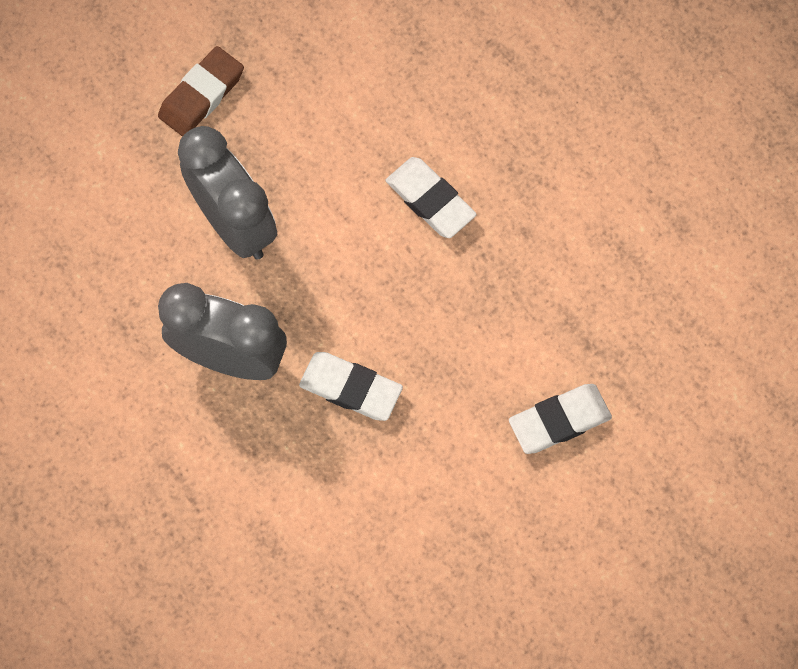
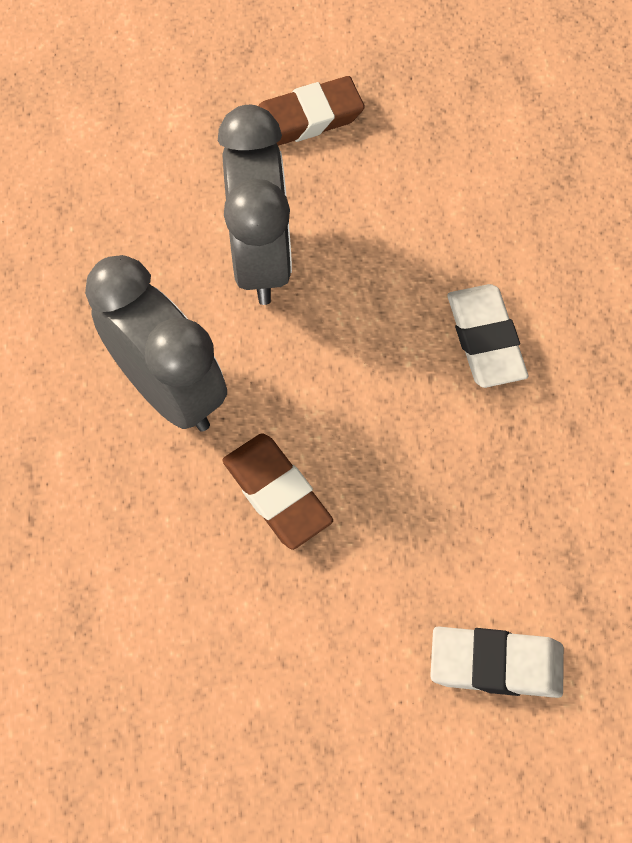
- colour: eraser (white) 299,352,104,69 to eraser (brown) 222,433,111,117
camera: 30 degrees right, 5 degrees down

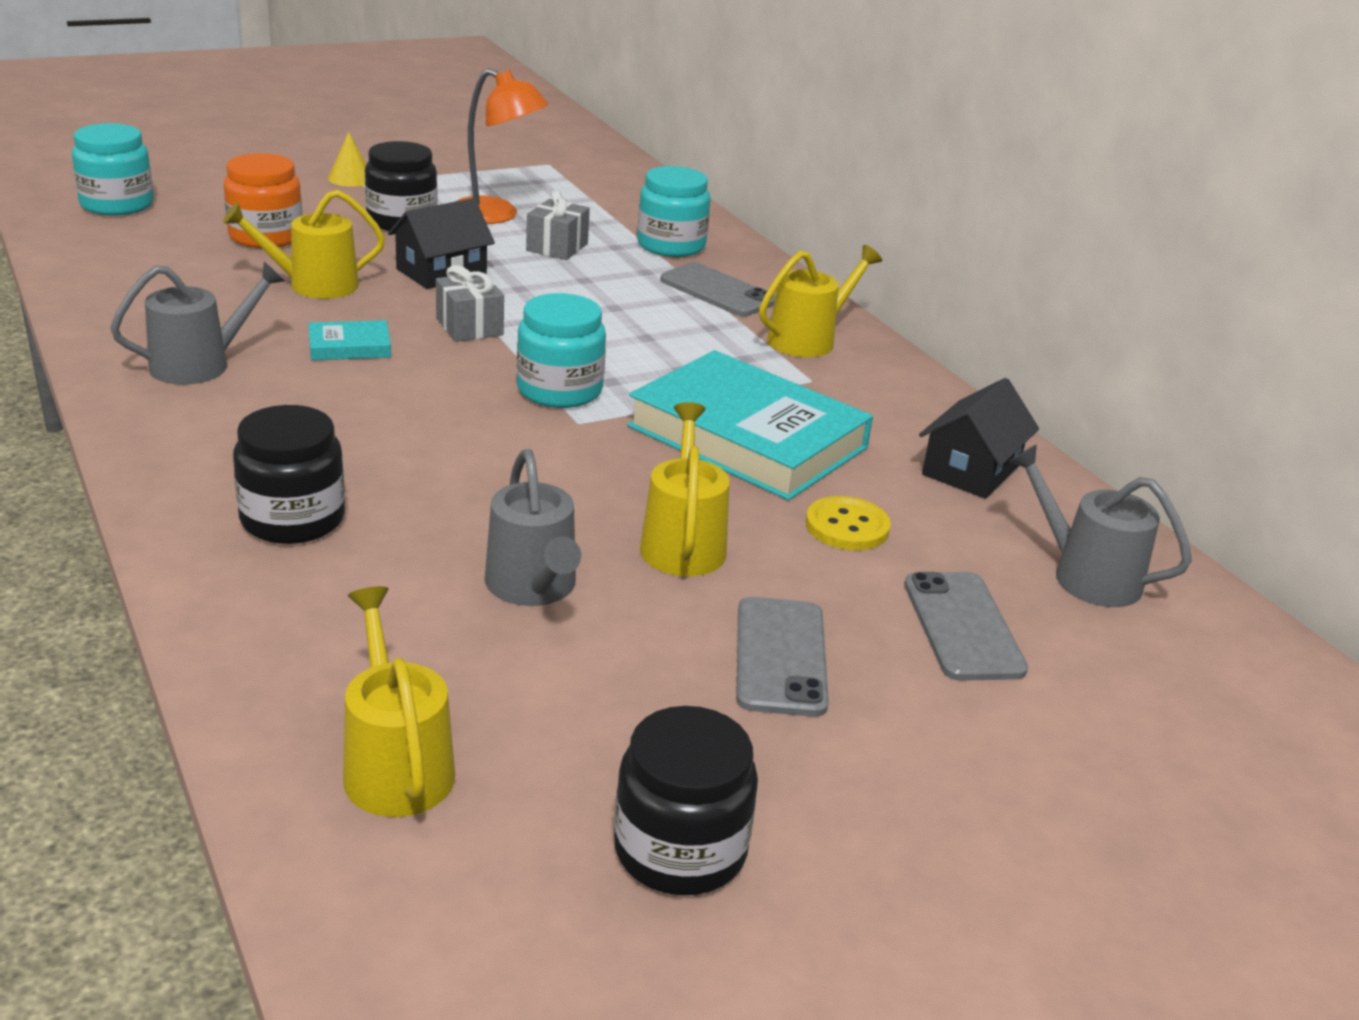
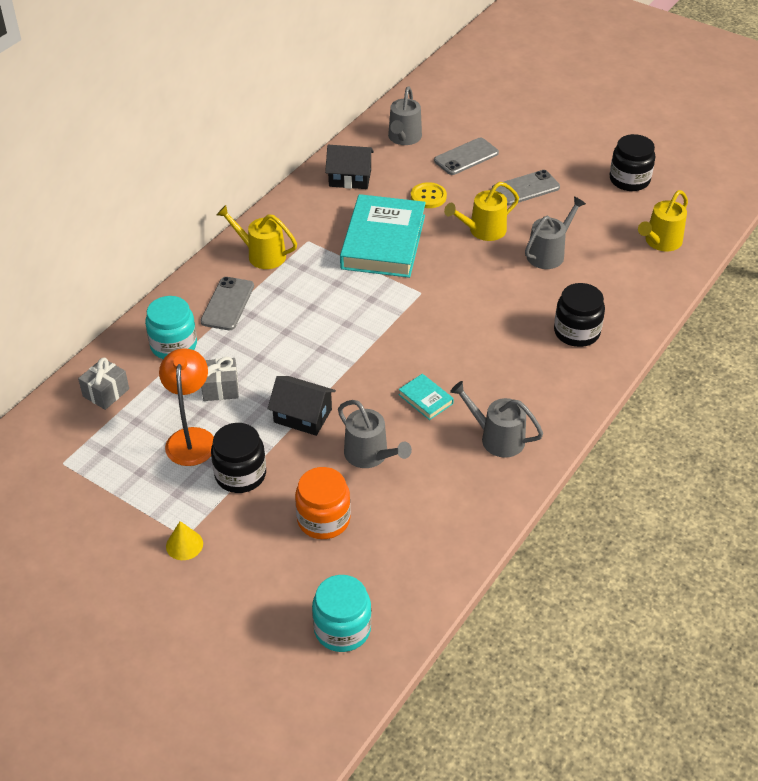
- colour: watering can (yellow) 223,190,162,109 to watering can (grey) 338,400,74,68
- relocated: gift (grey) 436,265,68,77 to 78,358,51,52
- missing: jar (turquoise) 517,293,89,115
camera: 115 degrees left, 15 degrees up

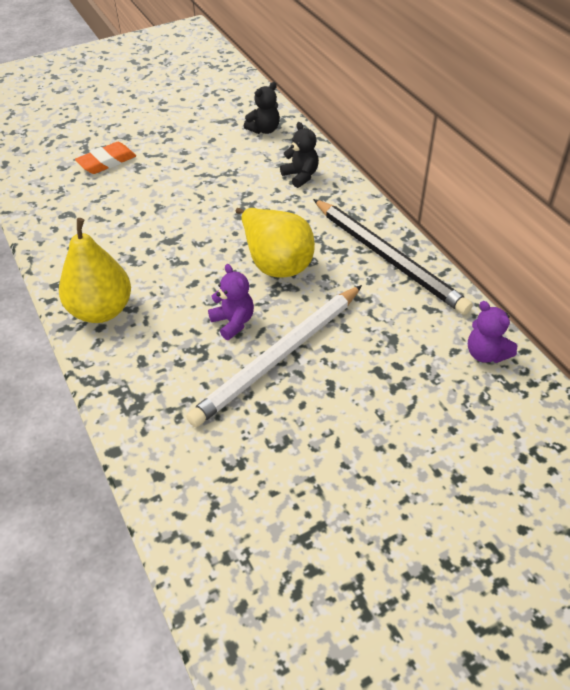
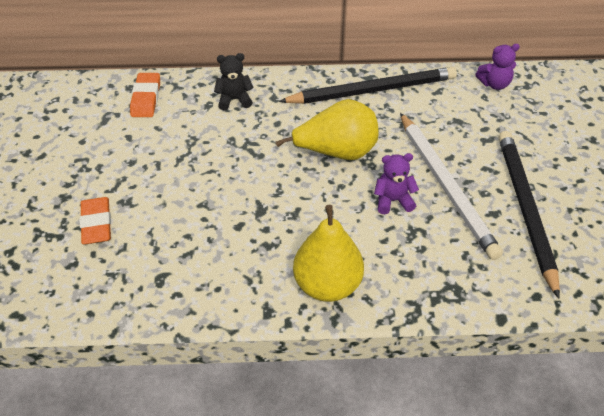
- exchanged: teddy bear (black) 244,82,36,52 to eraser (orange) 130,73,30,44
- appeared: pencil (black) 498,131,62,168
camera: 65 degrees left, 0 degrees up

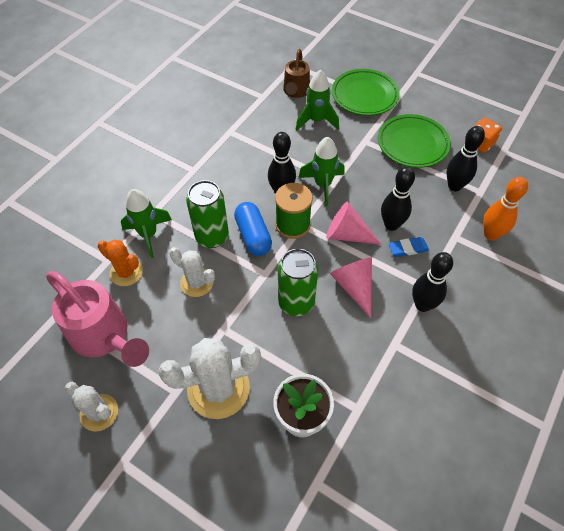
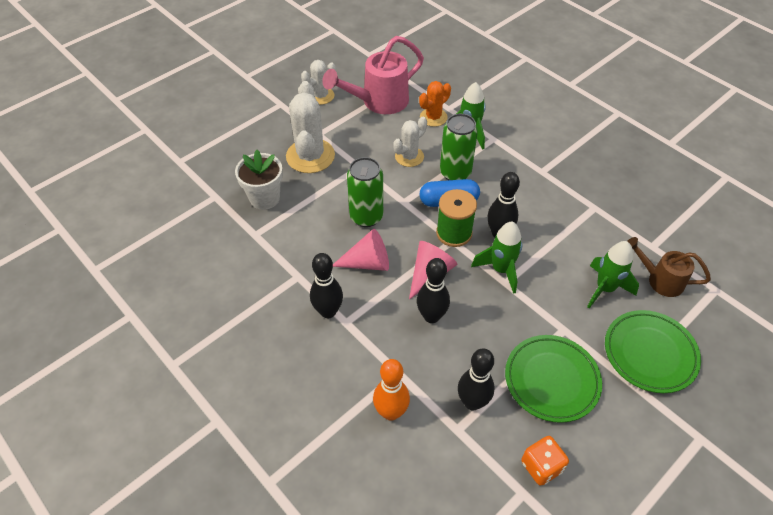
- missing: eraser (blue) 389,237,40,20
camera: 105 degrees right, 5 degrees down

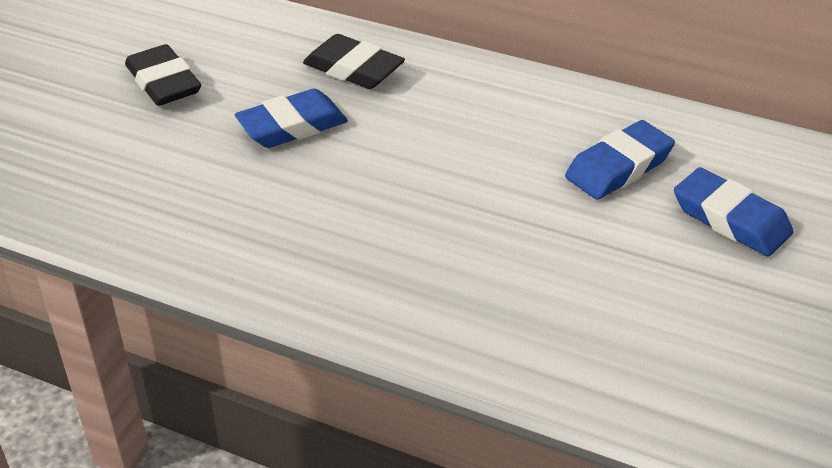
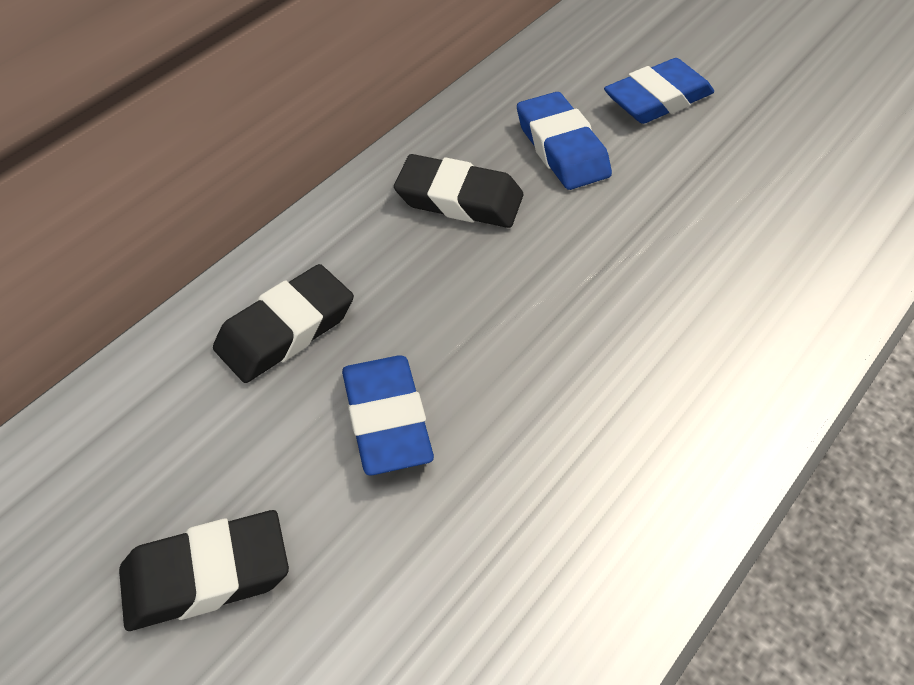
- appeared: eraser (black) 394,154,129,74
camera: 75 degrees left, 10 degrees up

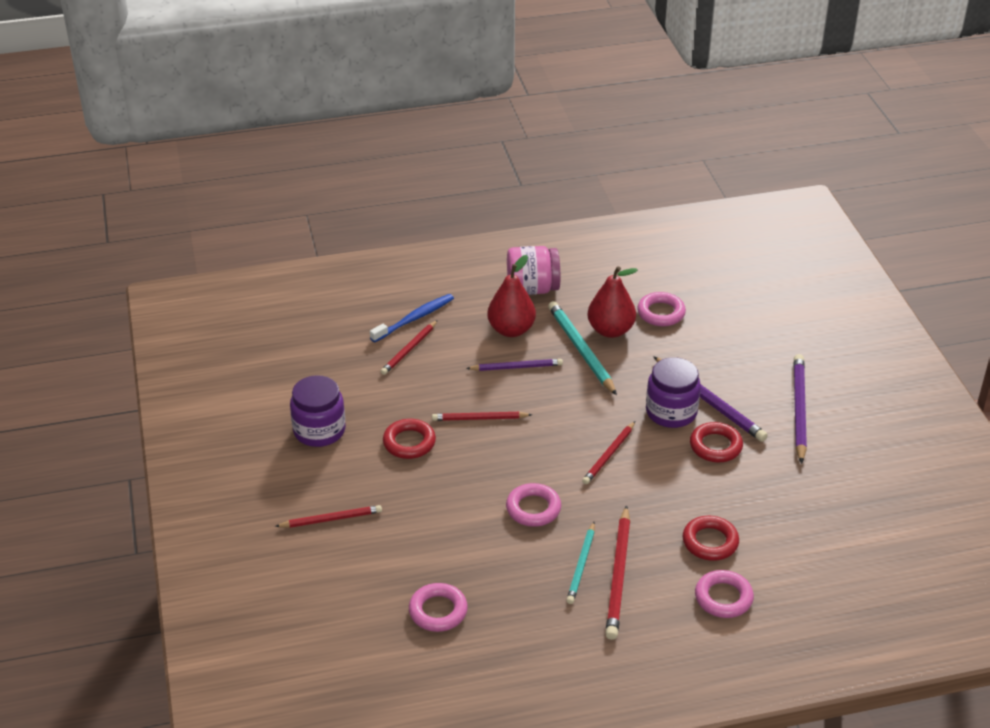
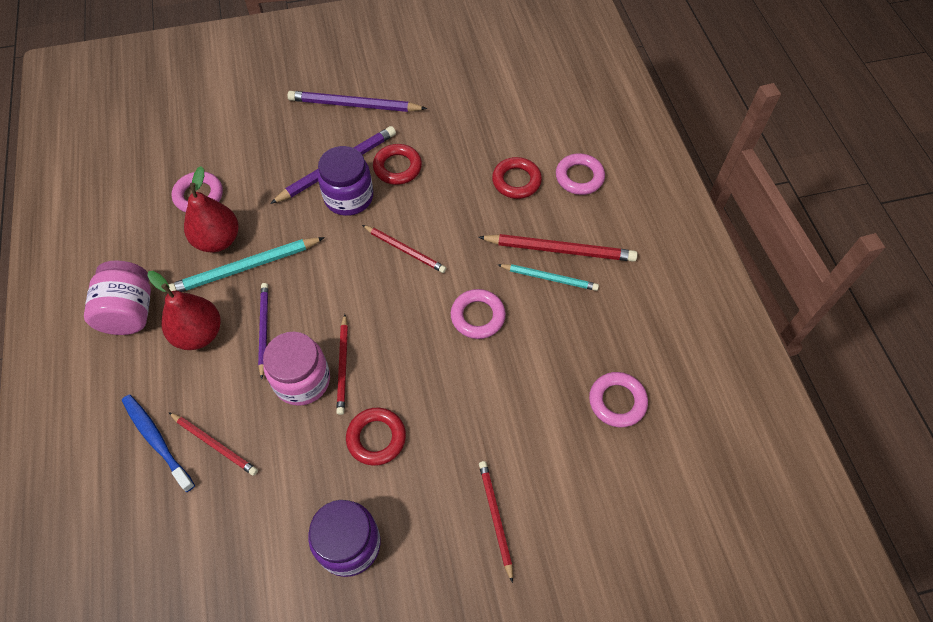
- appeared: jar (pink) 263,332,67,74
camera: 90 degrees left, 20 degrees up

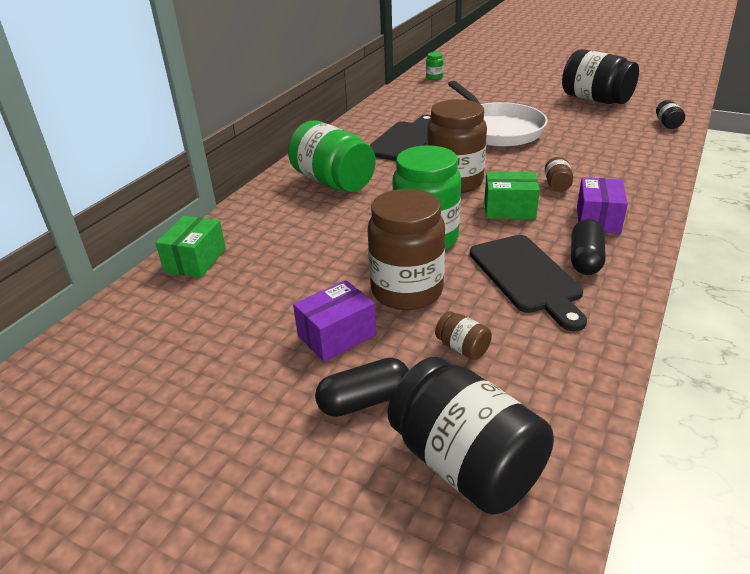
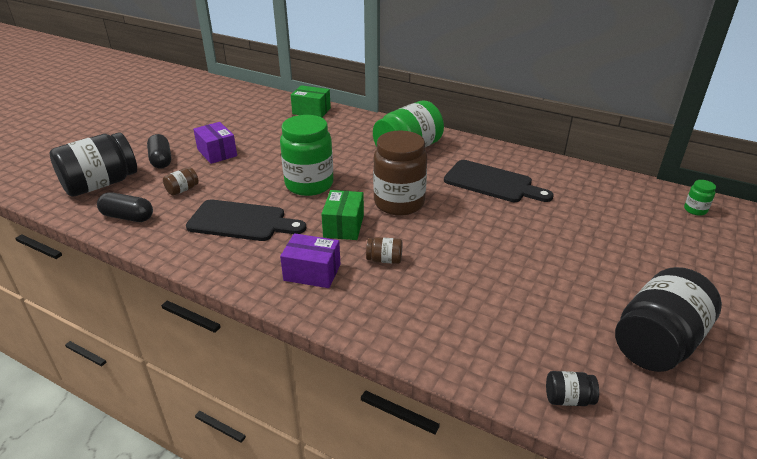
- missing: pan (white) 448,81,100,66
- missing: jar (brown) 368,189,77,121
- relocated: capsule (black) 571,219,35,56 to 97,192,56,30
- spun: cutting board (black) 470,235,117,97 = 186,200,120,41 150 degrees counterclockwise
camera: 90 degrees right, 0 degrees up

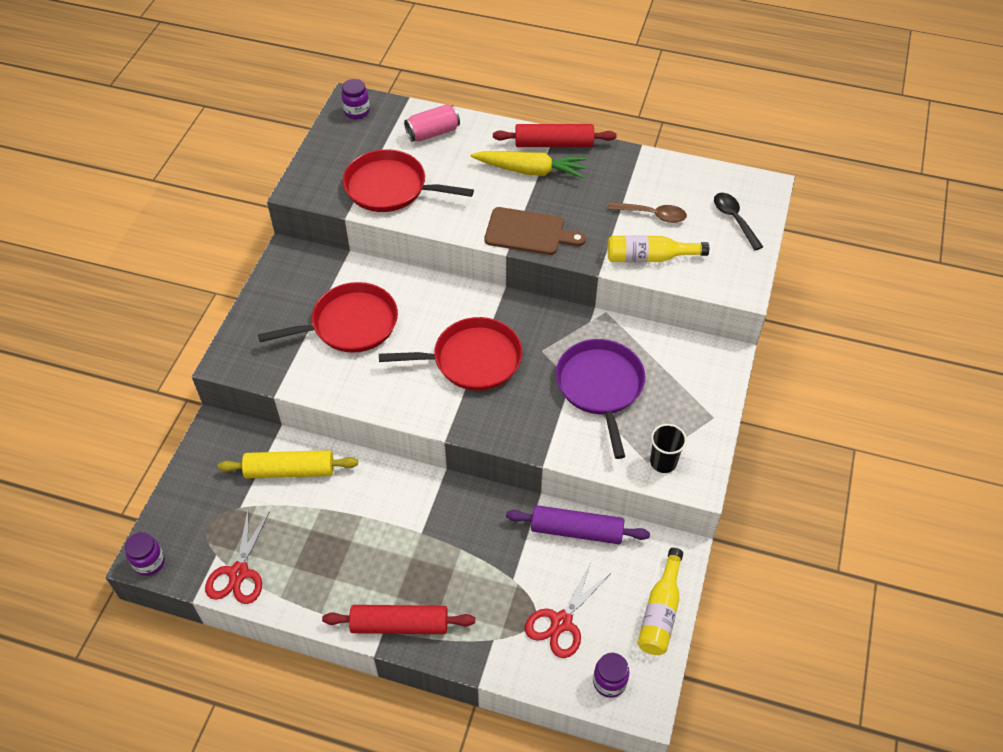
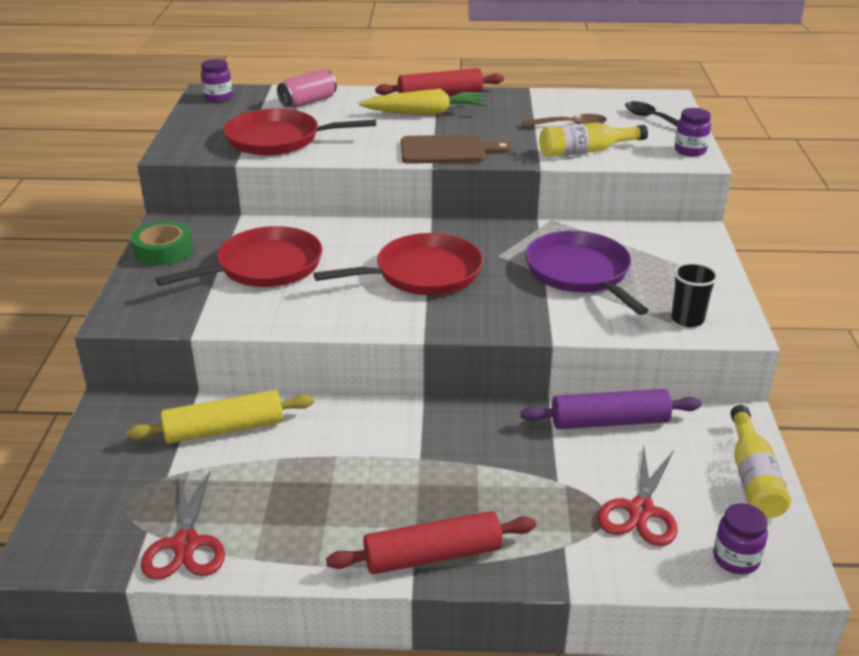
- relocated: jar (purple) 125,532,40,44 to 675,108,36,48
- appeared: tape (green) 131,221,62,45
camera: 15 degrees left, 20 degrees down

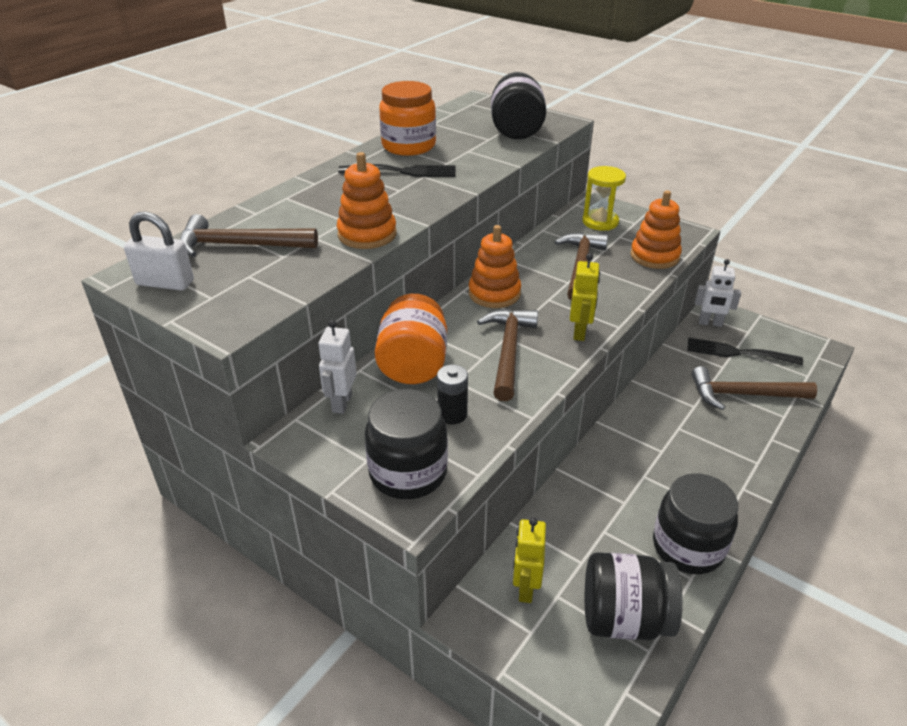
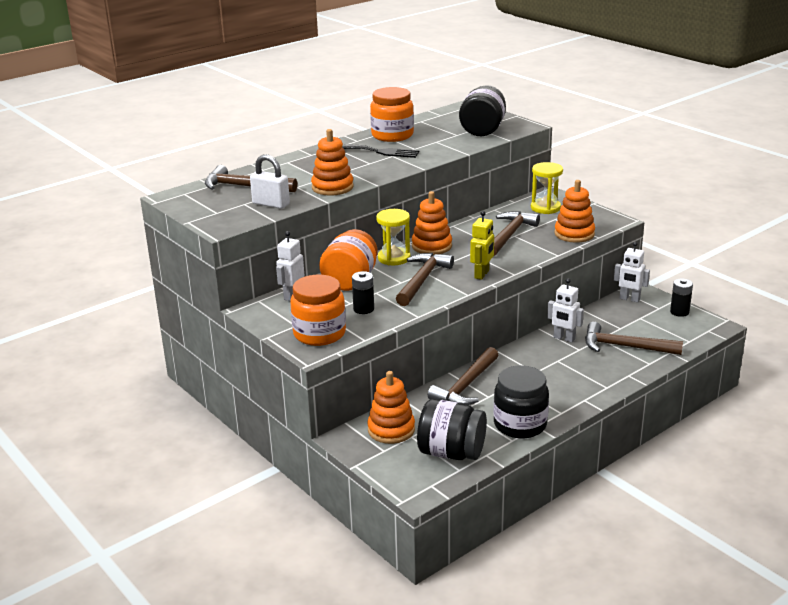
- relocated: padlock (white) 124,211,70,80 to 250,154,40,55
- missing: fork (black) 687,337,116,28
- colour: jar (black) 365,389,83,110 to jar (orange) 290,274,56,72
- exchanged: robot (yellow) 513,517,33,86 to stacking toy (orange) 367,371,48,73
- appeared: hourglass (yellow) 376,209,35,56
- appeared: robot (white) 547,278,37,65
- appeared: battery (black) 670,279,23,38
- appeared: hammer (brown) 428,347,70,58
camera: 15 degrees right, 10 degrees down

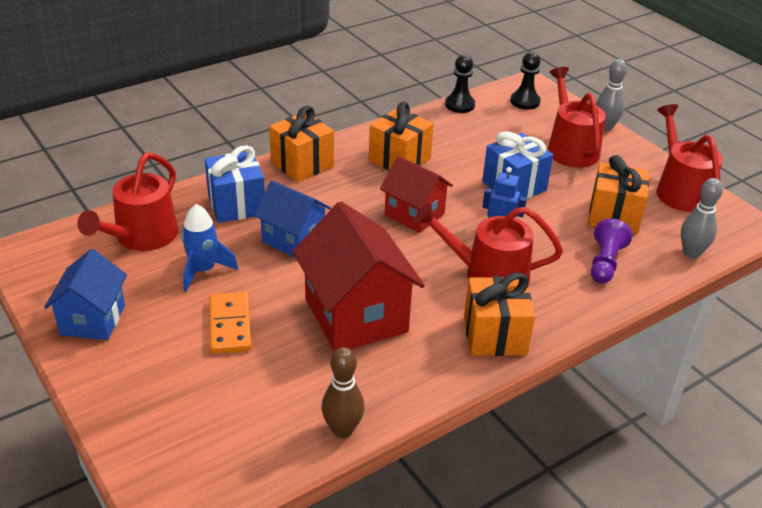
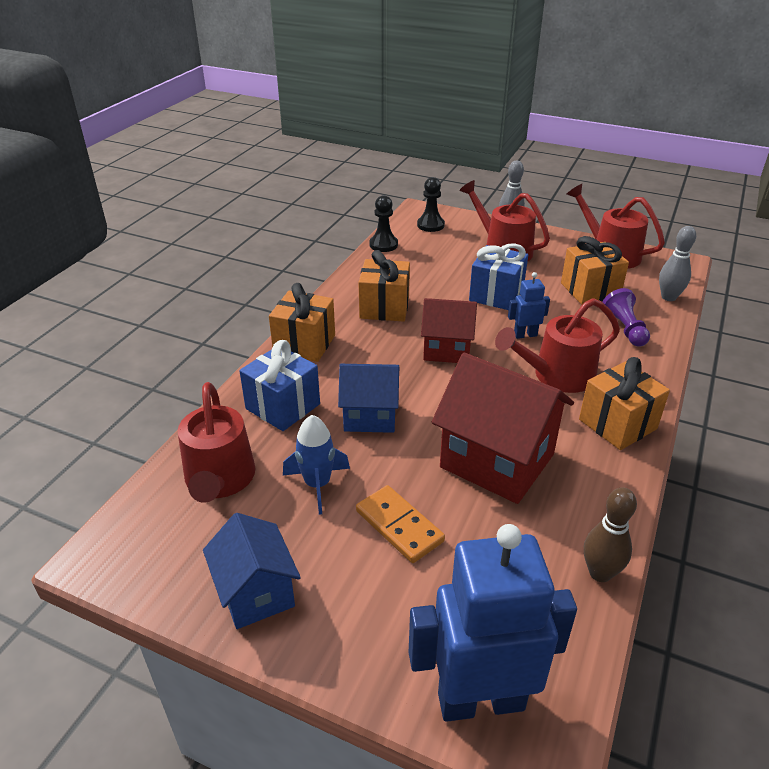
- appeared: robot (blue) 409,524,168,198
camera: 30 degrees left, 0 degrees up

